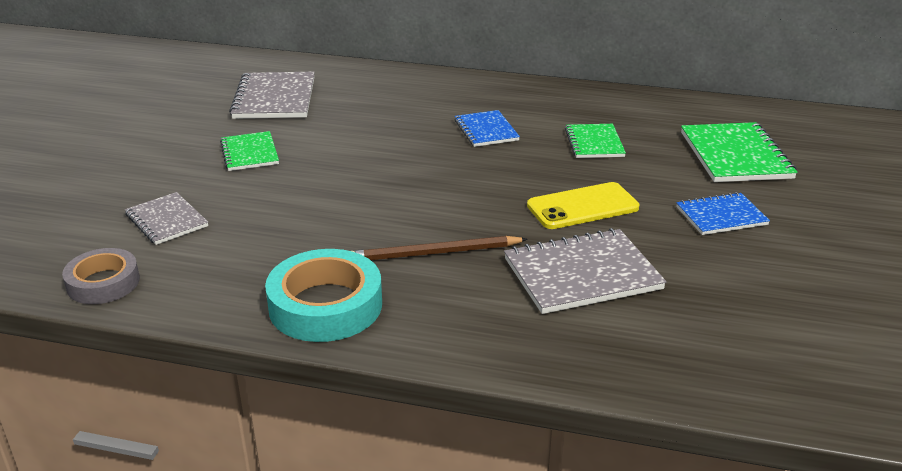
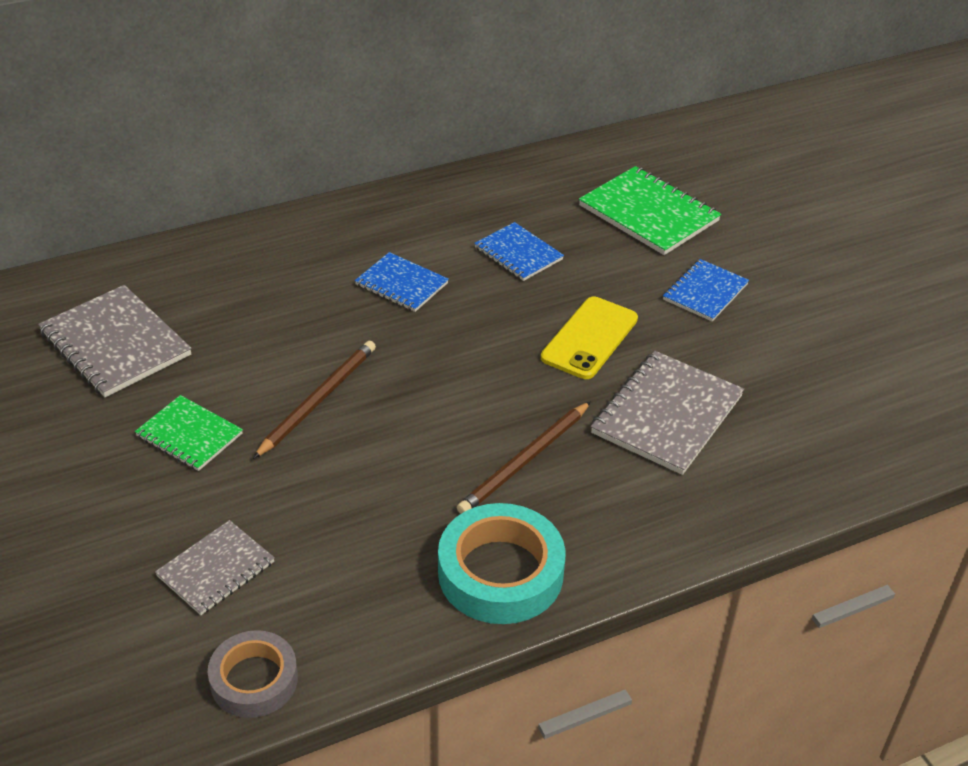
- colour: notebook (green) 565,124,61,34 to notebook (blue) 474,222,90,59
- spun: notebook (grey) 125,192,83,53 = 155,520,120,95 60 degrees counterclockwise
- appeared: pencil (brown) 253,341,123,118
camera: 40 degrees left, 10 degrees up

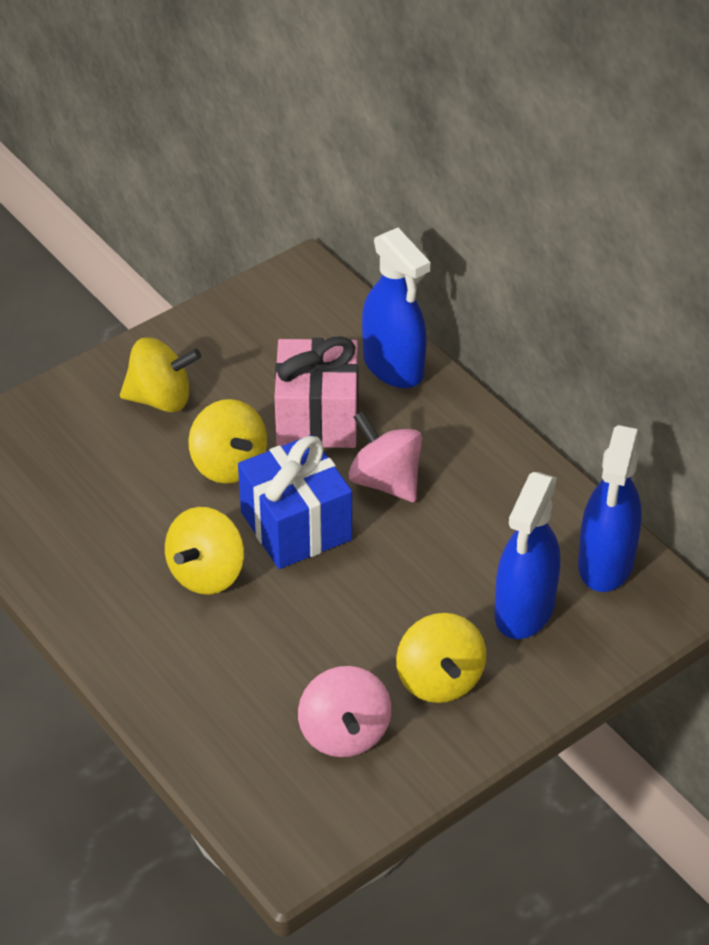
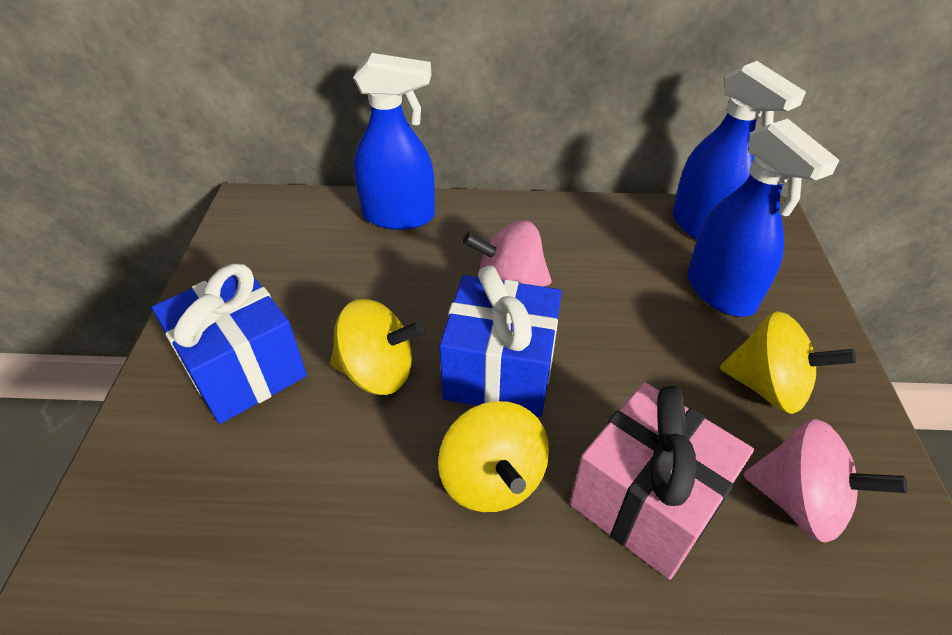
- relocated: gift (pink) 275,336,83,112 to 570,382,184,197
- exchanged: spinning top (yellow) 120,337,81,75 to gift (blue) 152,264,155,160
camera: 50 degrees left, 0 degrees up

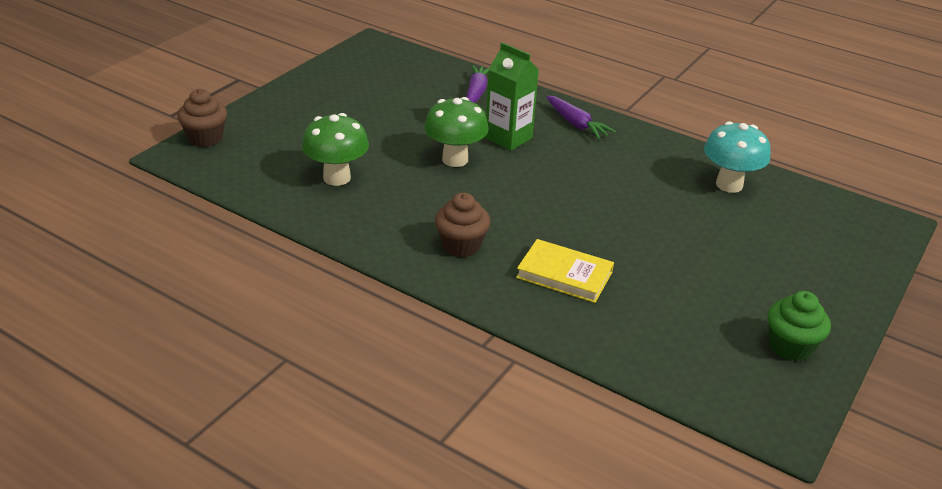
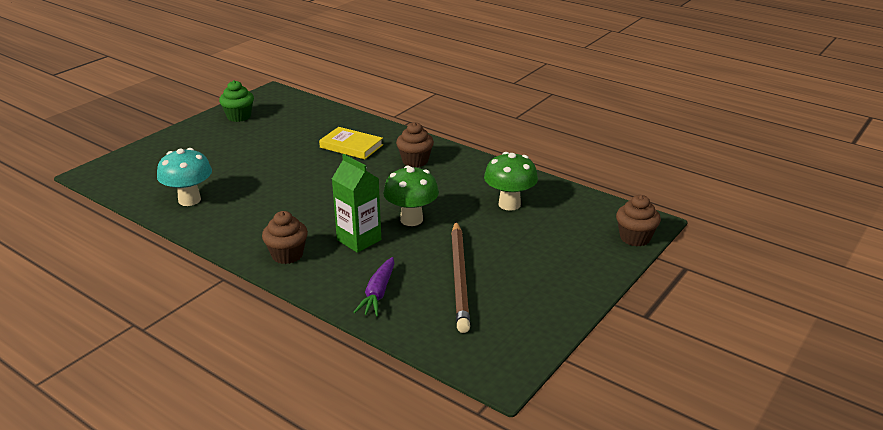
- exchanged: carrot (purple) 546,96,70,43 to cupcake (brown) 262,211,46,53
- appeared: pencil (brown) 451,222,19,111
camera: 175 degrees left, 5 degrees down

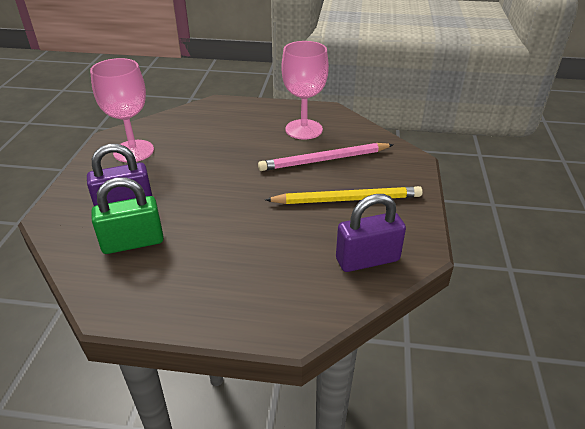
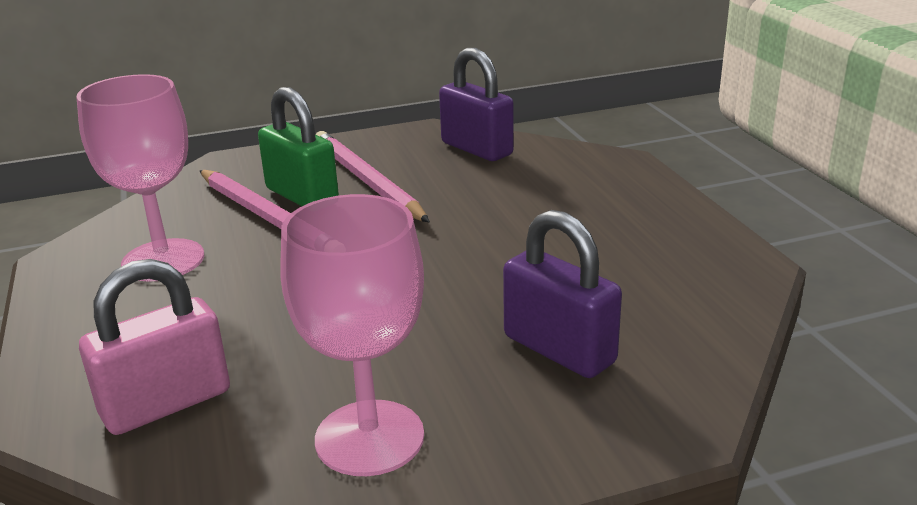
- relocated: padlock (green) 91,177,73,77 to 258,87,81,119
- colour: pencil (yellow) 265,186,158,18 to pencil (pink) 315,131,115,91
- appeared: padlock (pink) 79,259,151,176
camera: 115 degrees left, 10 degrees down

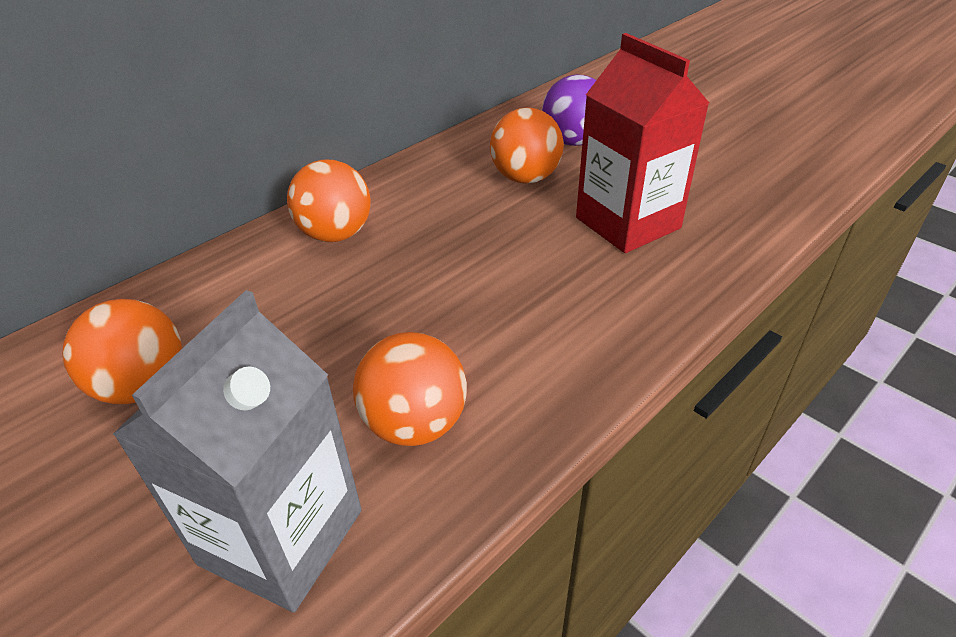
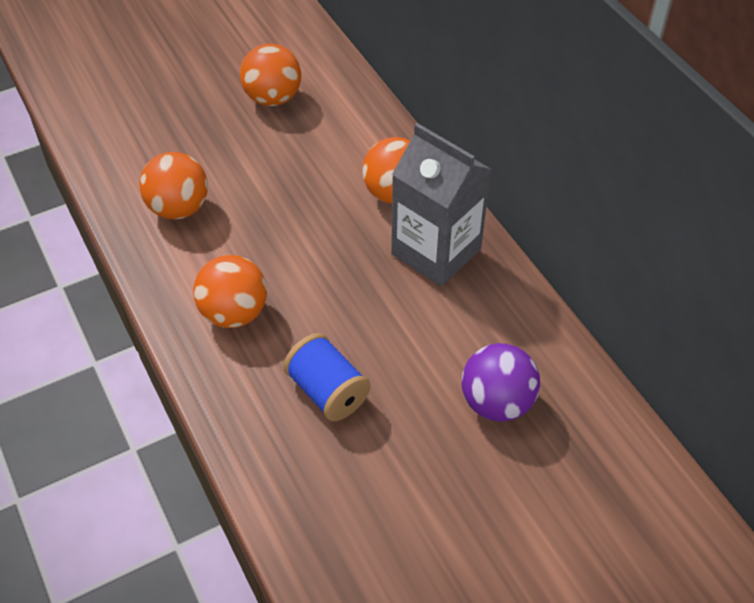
- exchanged: carton (red) 576,33,133,220 to spool (blue) 283,333,88,88
- relocated: ball (orange) 490,107,74,76 to 193,255,74,73
- relocated: carton (grey) 112,290,250,322 to 391,123,101,163
camera: 105 degrees right, 10 degrees up

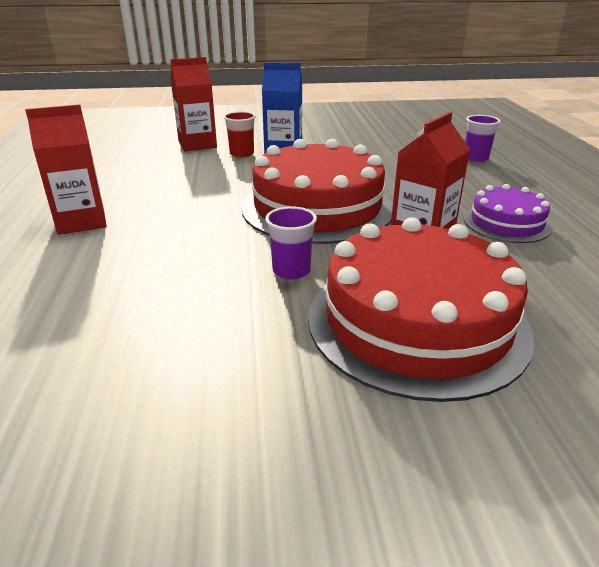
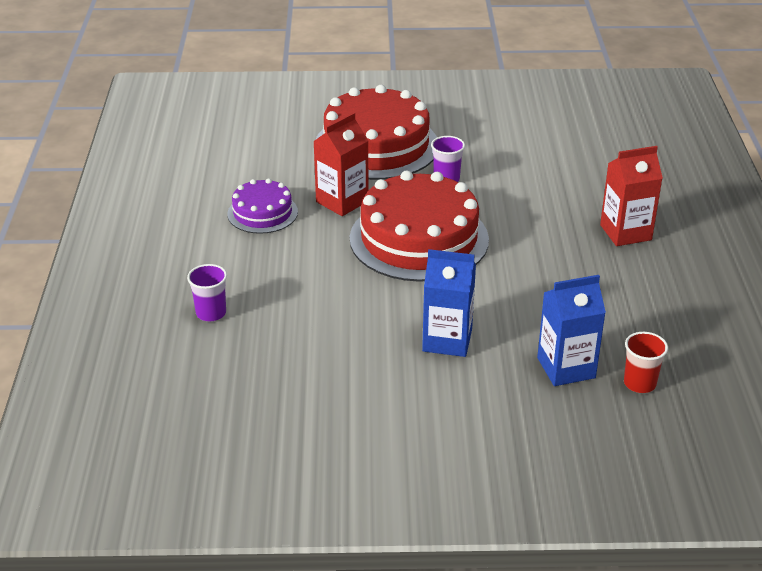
- colour: carton (red) 170,57,47,94 to carton (blue) 537,275,69,111
- relocated: cup (red) 224,111,32,47 to 624,332,44,61
camera: 175 degrees left, 5 degrees up

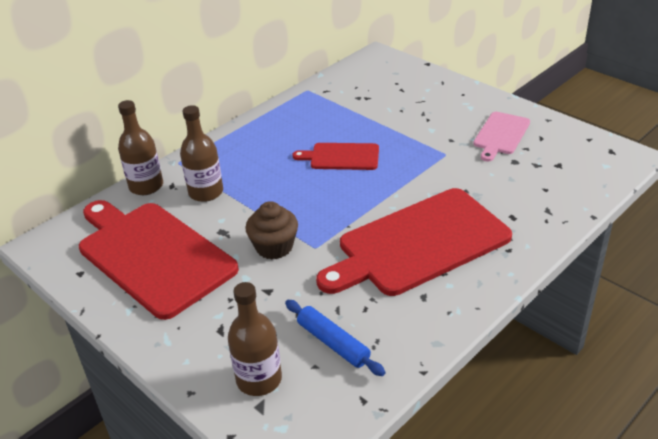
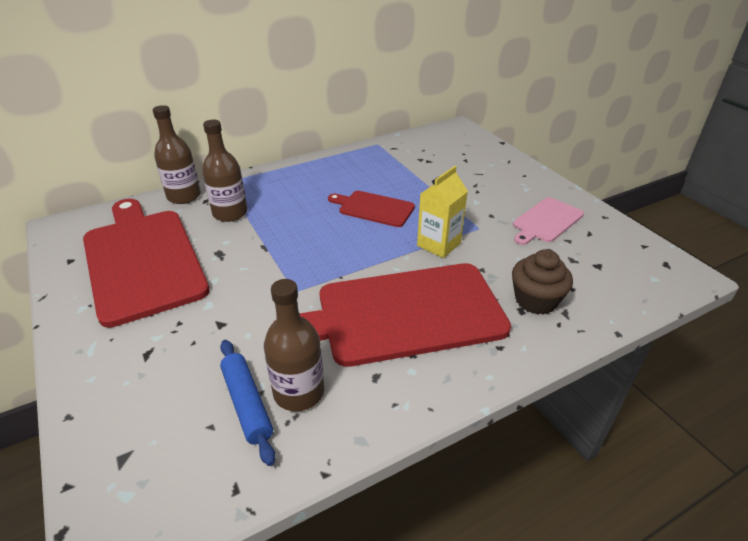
- relocated: cupcake (brown) 245,201,53,58 to 512,249,61,66
- relocated: bottle (brown) 228,282,54,114 to 264,279,60,132
- appeared: carton (yellow) 417,166,51,92
camera: 15 degrees right, 0 degrees up

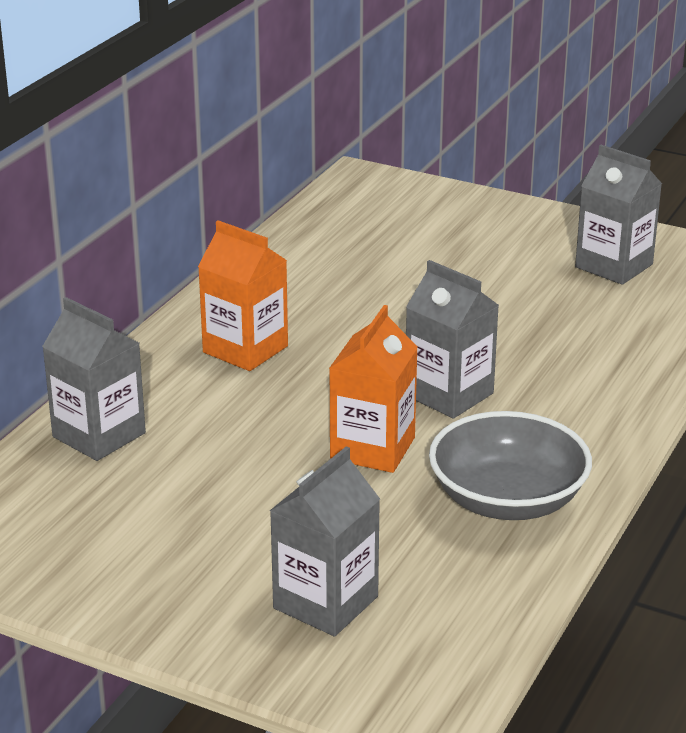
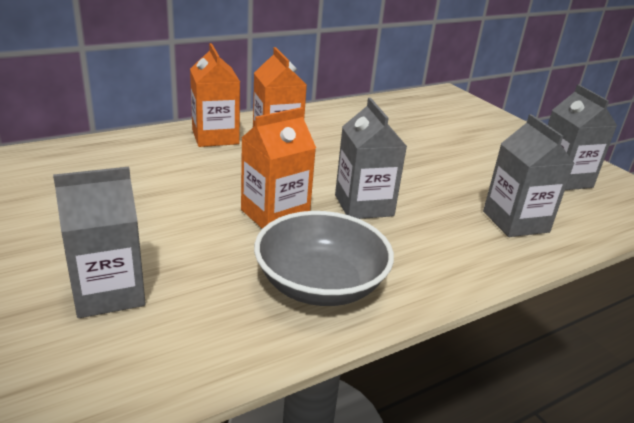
- relocated: carton (grey) 42,297,104,164 to 483,114,92,123
- appeared: carton (orange) 190,43,50,104
camera: 30 degrees right, 0 degrees up

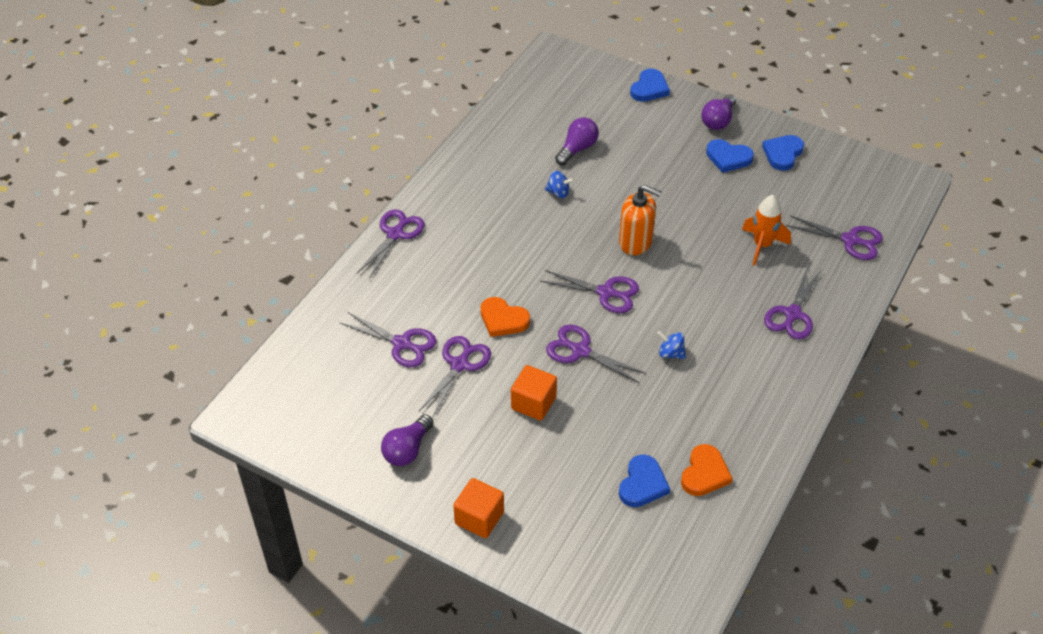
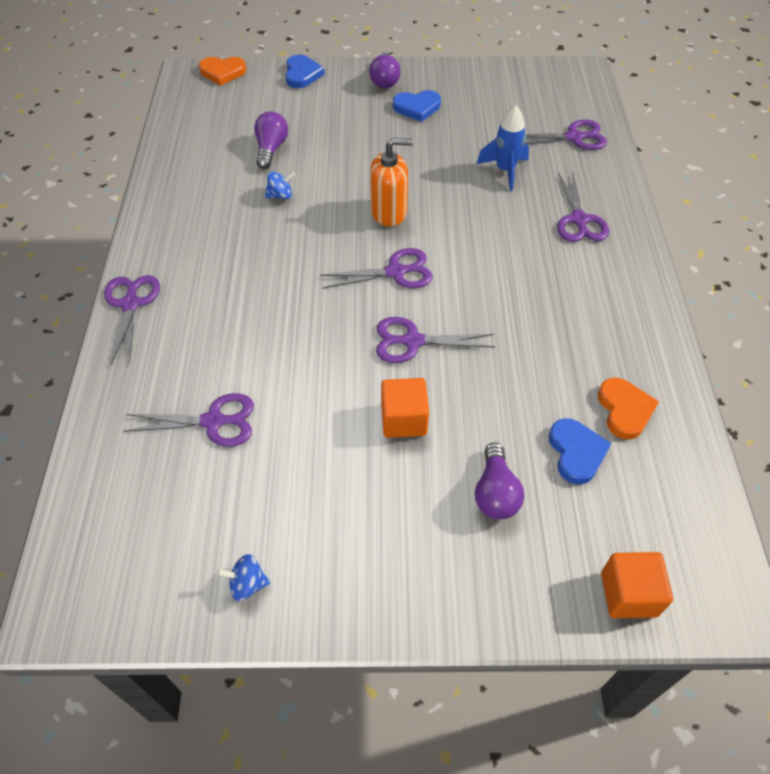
- missing: heart (blue) 762,135,42,36
- colour: rocket (orange) 742,195,49,71 to rocket (blue) 477,105,52,86
- relocated: heart (orange) 481,297,49,40 to 199,57,48,29
- relocated: spinning top (blue) 657,331,29,28 to 217,554,53,47
- missing: scissors (purple) 419,336,72,82
- relocated: light bulb (purple) 381,414,53,52 to 475,443,49,76
- relocated: cube (orange) 453,478,51,60 to 601,552,72,66
camera: 30 degrees left, 5 degrees up

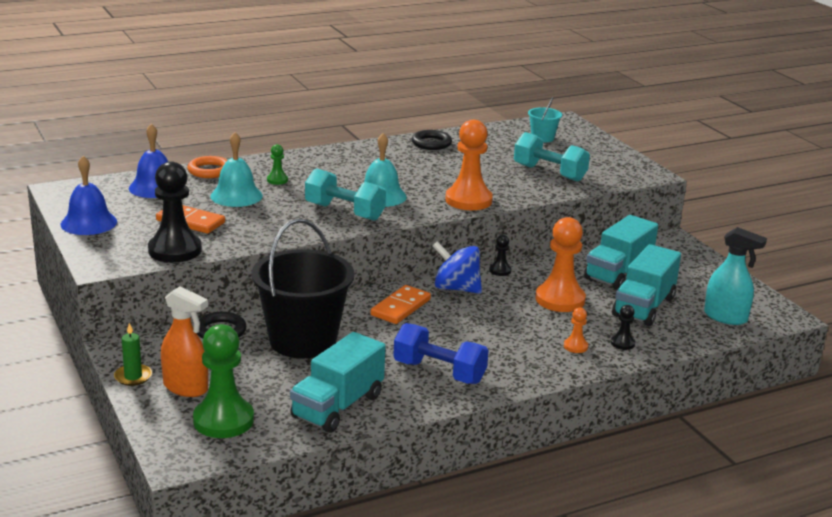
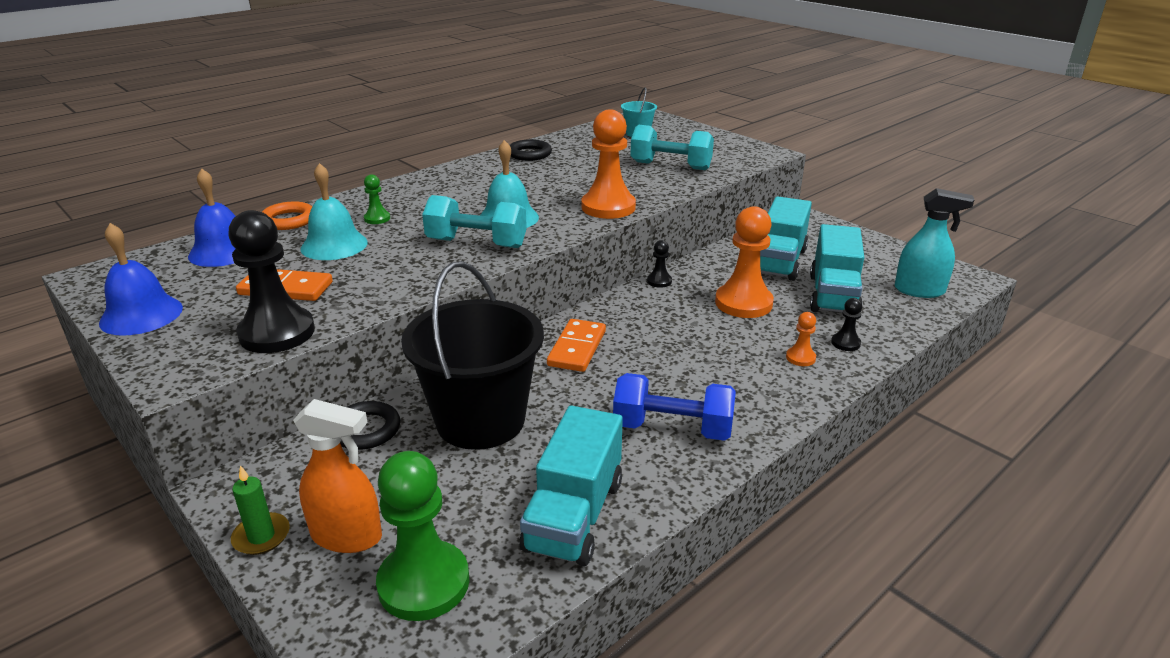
- missing: spinning top (blue) 433,241,49,53
camera: 15 degrees left, 5 degrees up

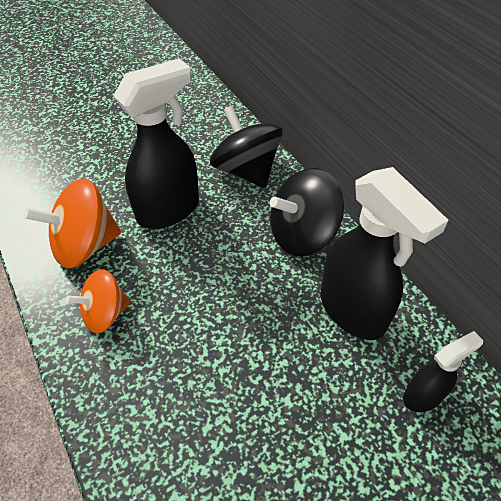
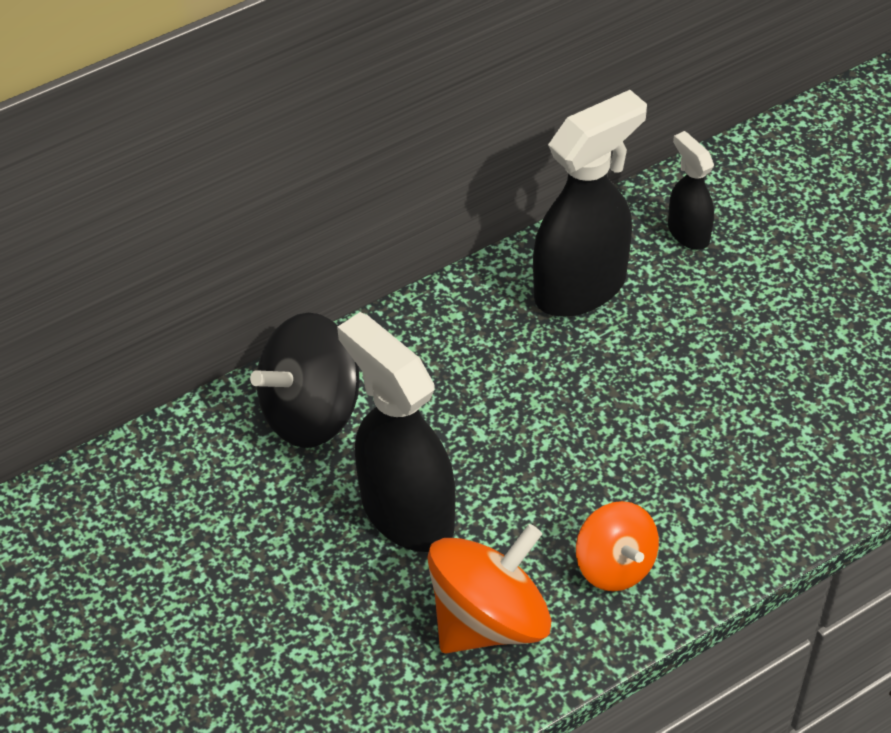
- missing: spinning top (black) 270,168,74,89
- spun: spinning top (orange) 24,178,97,90 = 427,524,125,129 105 degrees counterclockwise
camera: 90 degrees left, 0 degrees up

